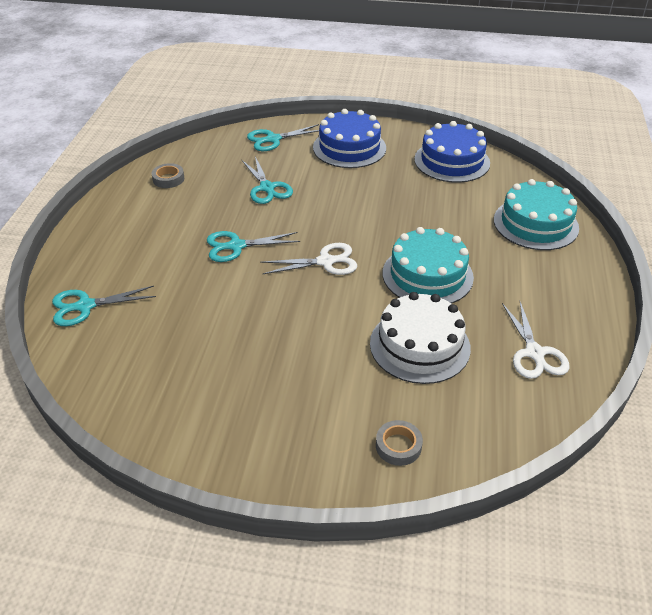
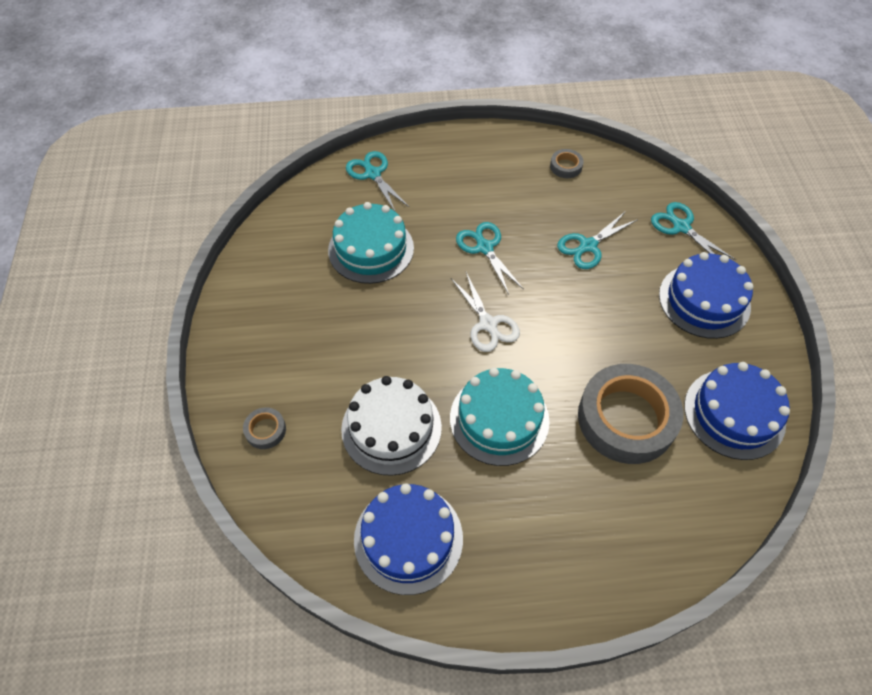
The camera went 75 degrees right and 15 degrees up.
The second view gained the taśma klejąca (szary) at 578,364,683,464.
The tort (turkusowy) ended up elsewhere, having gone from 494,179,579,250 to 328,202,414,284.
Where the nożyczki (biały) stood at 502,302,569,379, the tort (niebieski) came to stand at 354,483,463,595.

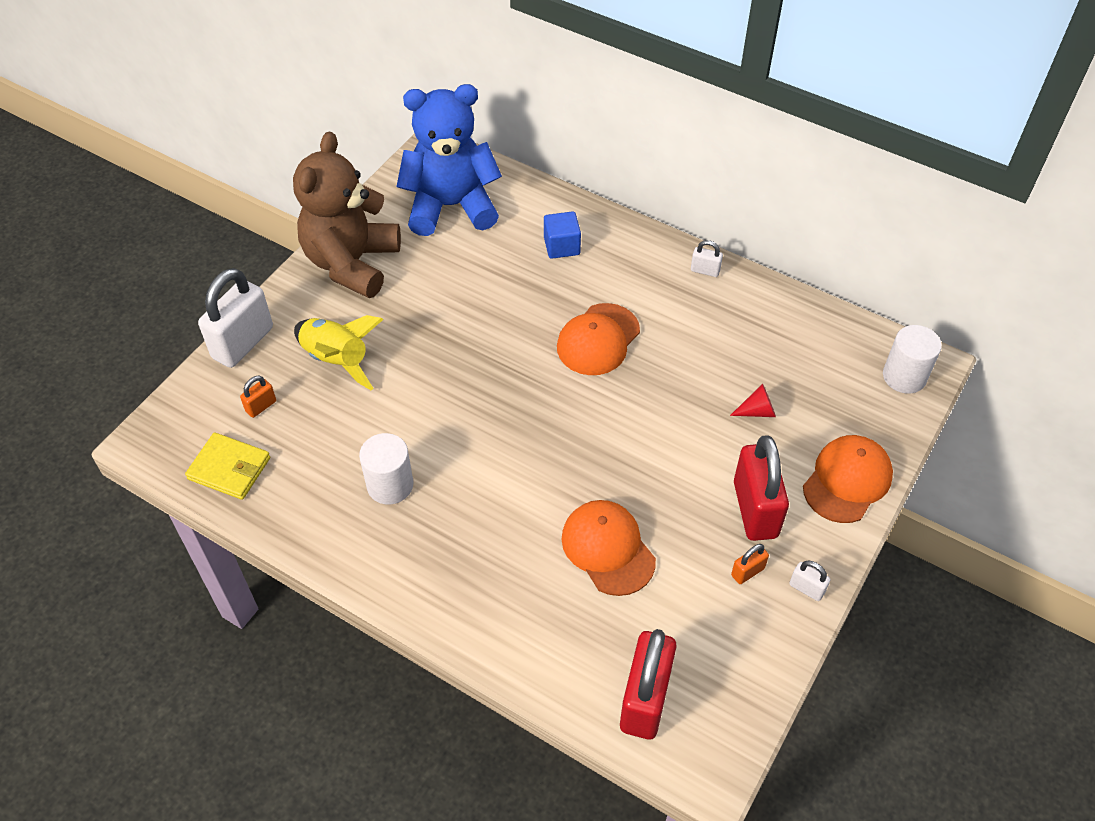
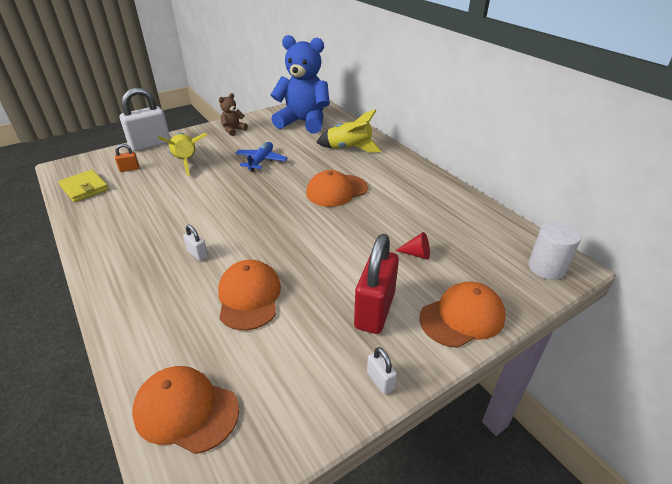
The camera went 25 degrees right and 15 degrees down.
The second view lost the walec (biały) at 359,433,413,505.
The second view lost the kłódka (pomarańczowy) at 731,544,769,584.
The second view gained the samolot (niebieski) at 235,142,288,172.
The kłódka (biały) ended up elsewhere, having gone from 691,240,723,277 to 183,225,208,261.
Where the sześcian (niebieski) stood at 544,211,581,259, the rakieta (żółty) came to stand at 316,109,382,153.
Where the kłódka (czerwony) stood at 620,629,677,739, the czapka (pomarańczowy) came to stand at 132,366,239,454.
The size of the miś (brązowy) at 293,132,401,298 changed by a factor of 0.43.

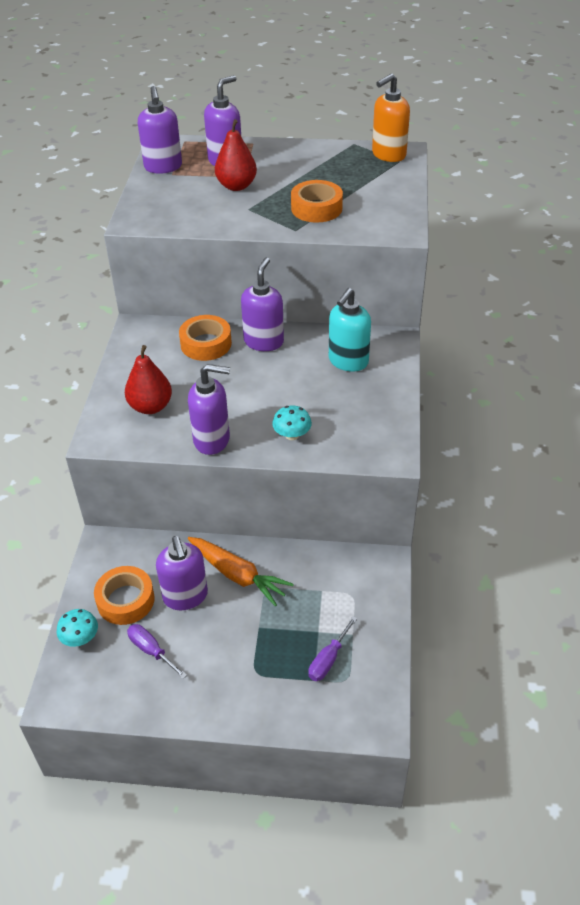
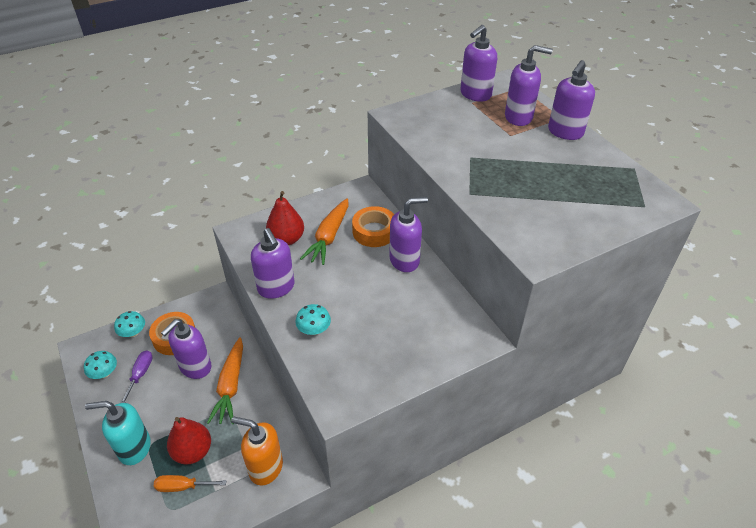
The camera went 55 degrees right and 0 degrees up.
The second view lost the taśma klejąca (pomarańczowy) at 291,180,343,223.
The second view gained the grzyb (turkusowy) at 84,351,117,379.
The second view gained the marchewka (pomarańczowy) at 300,198,348,265.
The second view gained the dozownik mydła (fioletowy) at 548,60,595,140.
The gruszka (czerwony) ended up elsewhere, having gone from 215,119,257,191 to 167,417,211,465.
The dozownik mydła (turkusowy) ended up elsewhere, having gone from 329,288,371,372 to 85,401,151,465.
The dozownik mydła (pomarańczowy) ended up elsewhere, having gone from 372,73,410,162 to 231,417,283,486.
What was the śrubokręt (fioletowy) at 308,616,357,681 turned into the śrubokręt (pomarańczowy) at 154,475,226,492.

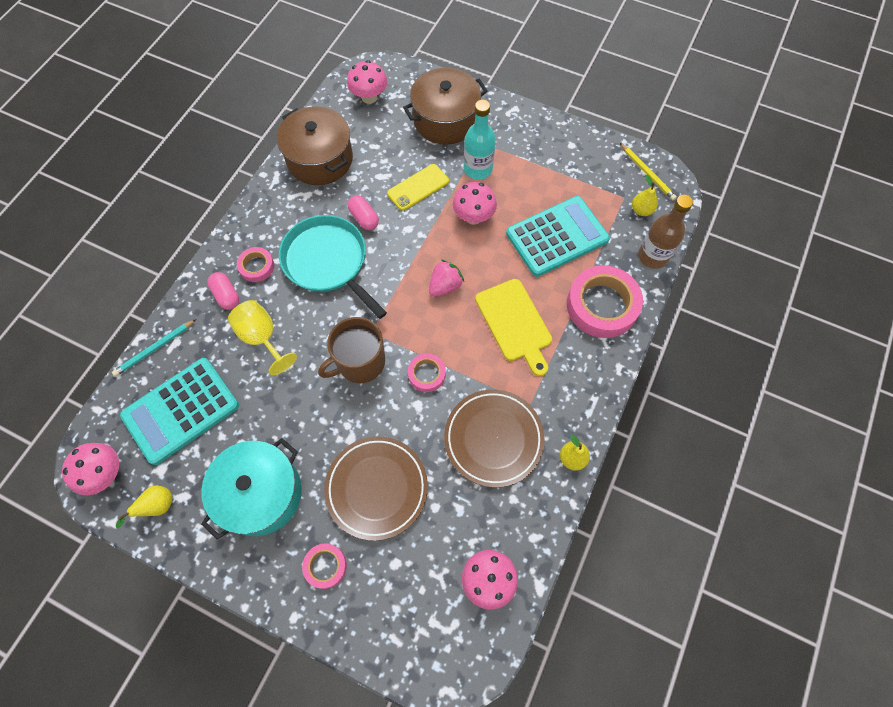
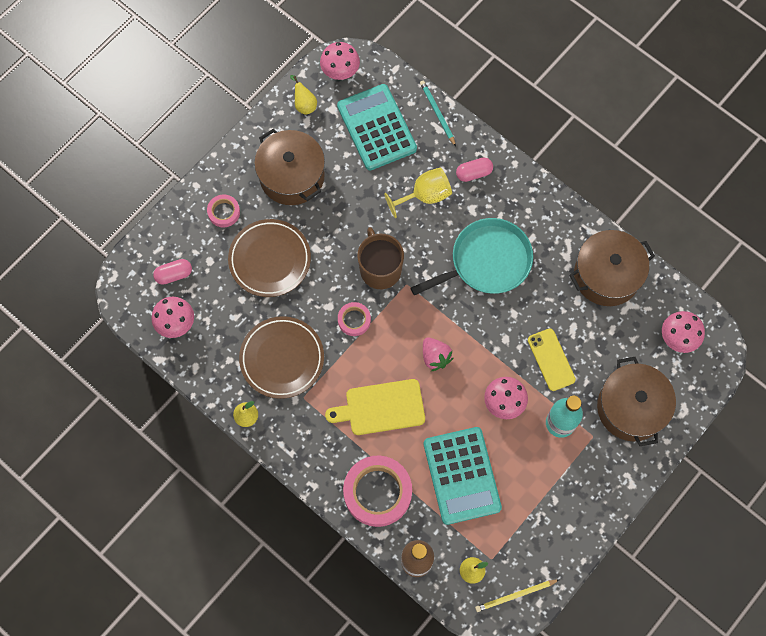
The camera went 105 degrees right and 5 degrees up.
The second view lost the taśma klejąca (różowy) at 237,247,274,282.
The kapsułka (różowy) ended up elsewhere, having gone from 348,195,379,230 to 153,259,192,285.
What was the garnek (turkusowy) at 201,438,302,539 turned into the garnek (brązowy) at 254,129,325,205.

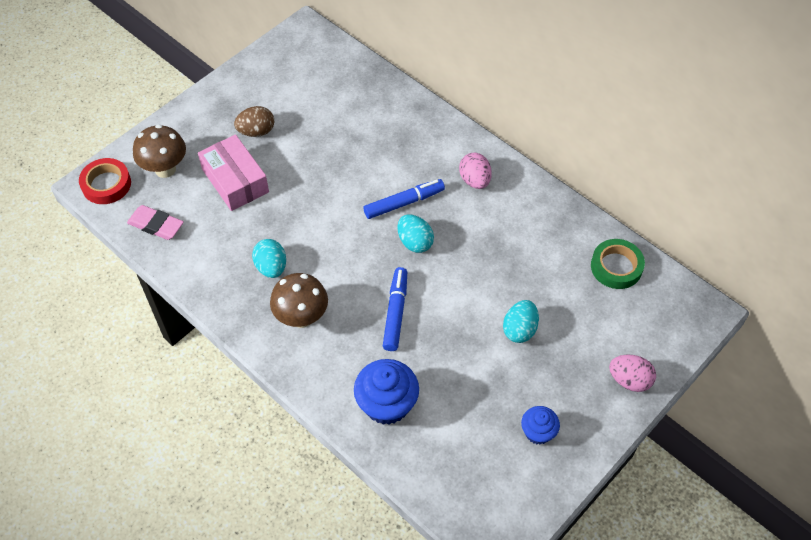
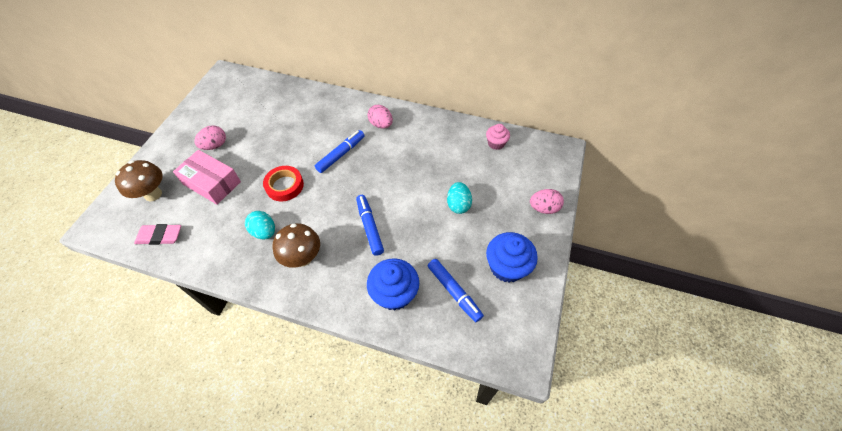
The camera went 25 degrees left and 0 degrees up.
The second view lost the jajko (turkusowy) at 397,214,434,253.
The second view gained the flamaster (niebieski) at 428,259,484,322.
The taśma klejąca (czerwony) ended up elsewhere, having gone from 79,158,131,204 to 263,166,304,201.
Where the taśma klejąca (zielony) stood at 591,239,645,289, the muffinka (różowy) came to stand at 486,124,510,150.
What was the jajko (brązowy) at 234,106,274,137 turned into the jajko (różowy) at 194,125,226,150.
The size of the muffinka (niebieski) at 521,406,560,445 changed by a factor of 1.71.

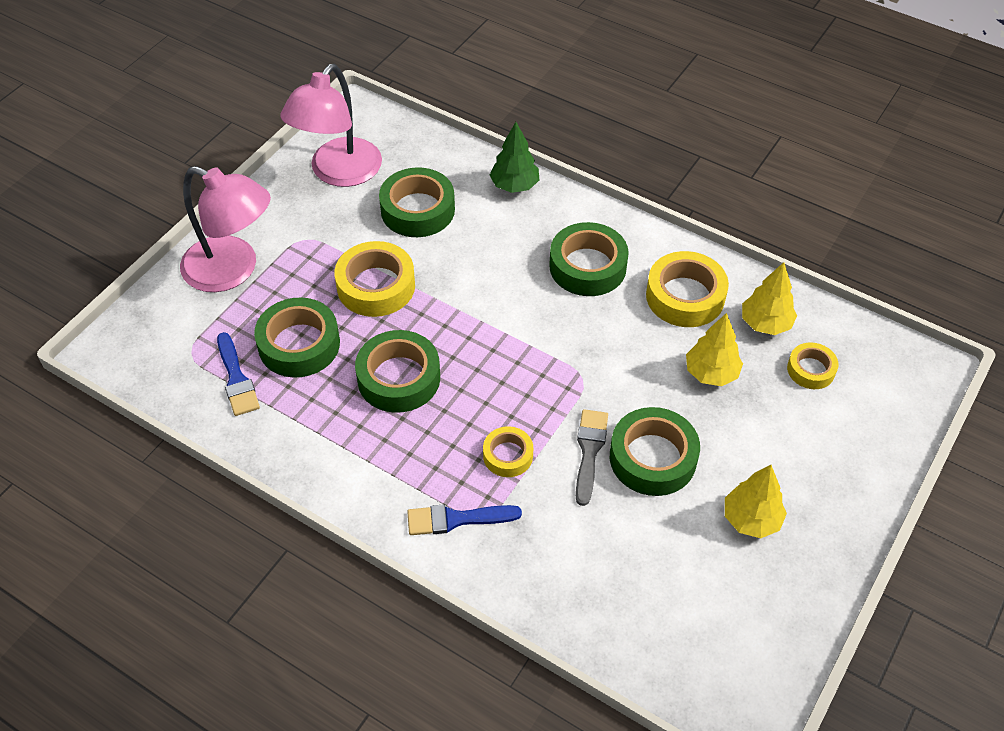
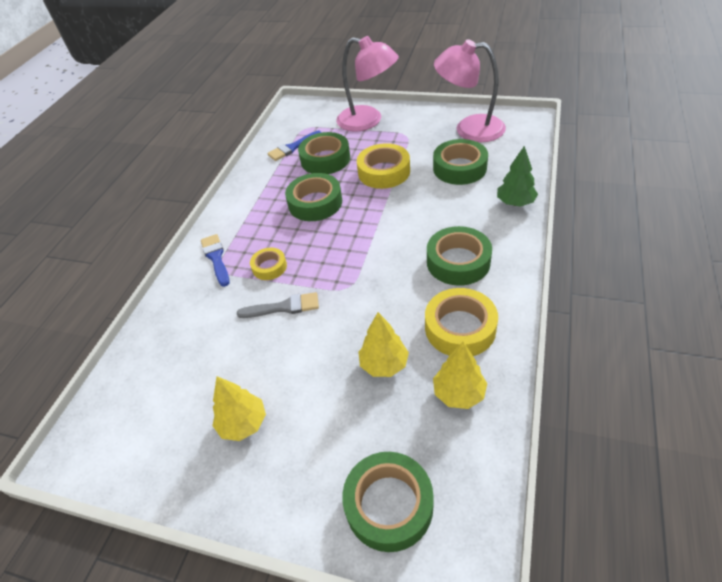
The camera went 80 degrees right and 5 degrees down.
The second view lost the taśma klejąca (żółty) at 787,342,839,389.
The taśma klejąca (zielony) ended up elsewhere, having gone from 610,407,700,496 to 342,452,434,552.
The lampka (różowy) at 180,166,271,292 ended up facing another way, 75 degrees counterclockwise from before.

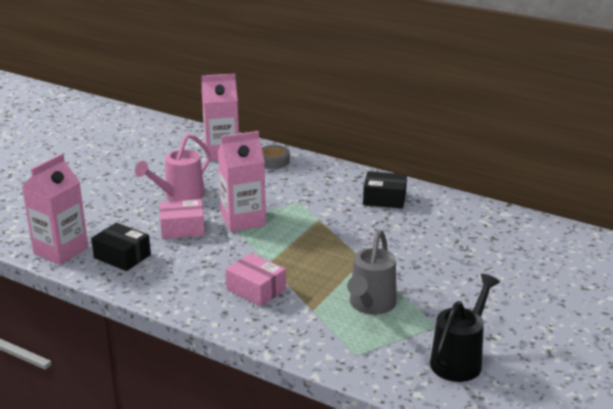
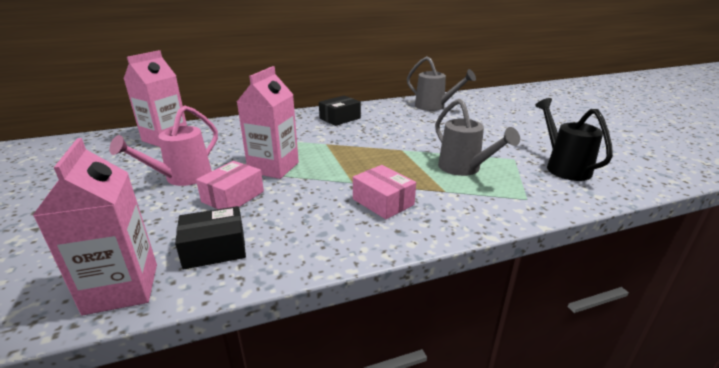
The camera went 50 degrees left and 0 degrees up.
The second view lost the taśma klejąca (szary) at 262,145,290,169.
The second view gained the konewka (szary) at 407,56,476,111.
The konewka (różowy) at 135,133,211,201 ended up facing another way, 45 degrees clockwise from before.
The pudełko (różowy) at 225,253,286,306 ended up facing another way, 60 degrees clockwise from before.

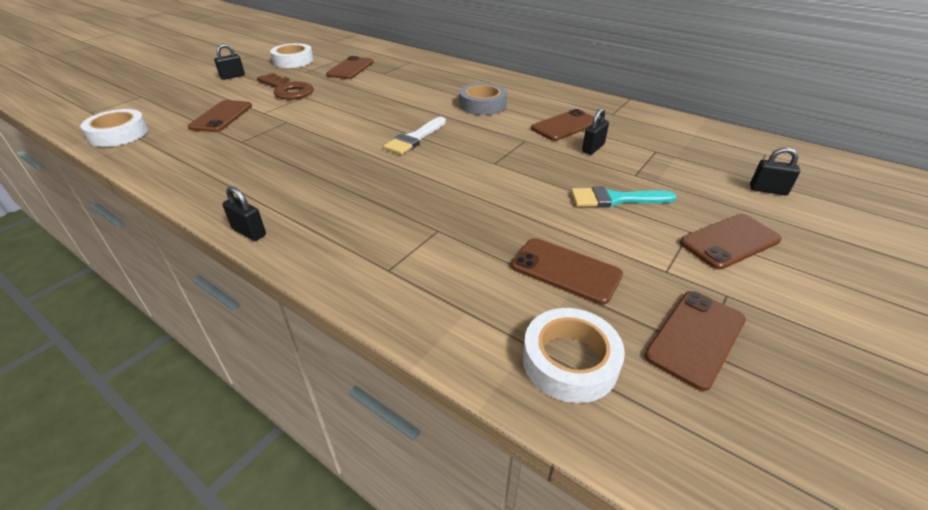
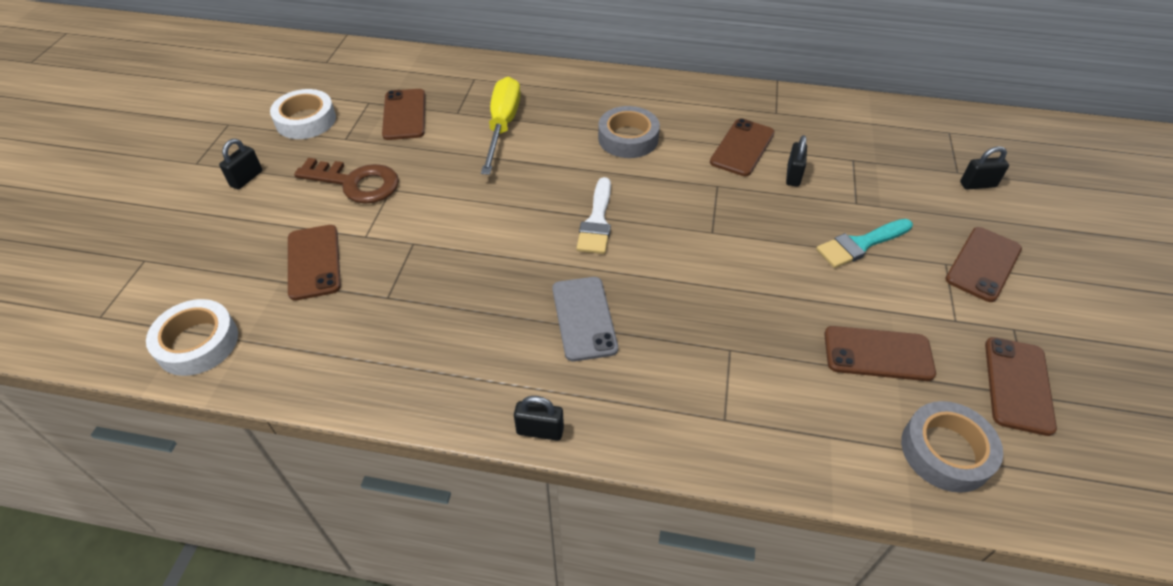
The camera went 25 degrees left and 10 degrees up.
The second view gained the śrubokręt (żółty) at 481,77,521,175.
The second view gained the telefon (szary) at 552,277,618,361.
What was the taśma klejąca (biały) at 522,308,625,403 turned into the taśma klejąca (szary) at 901,401,1003,493.

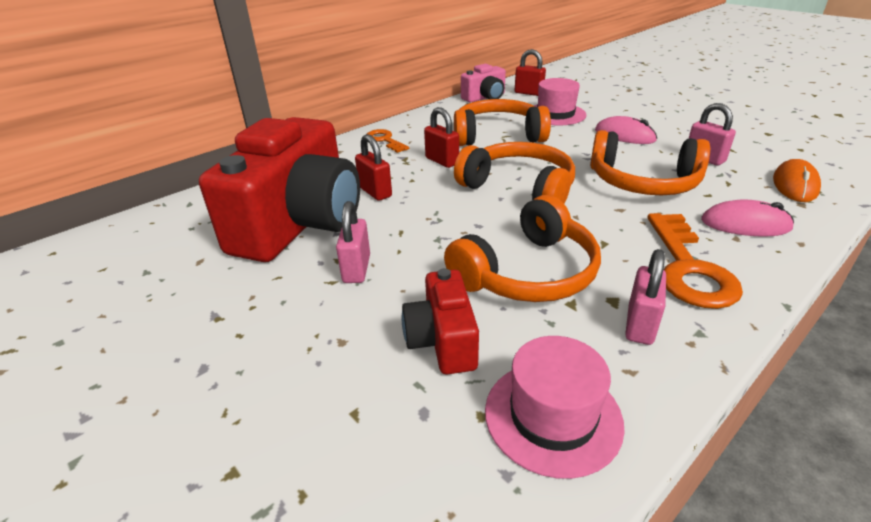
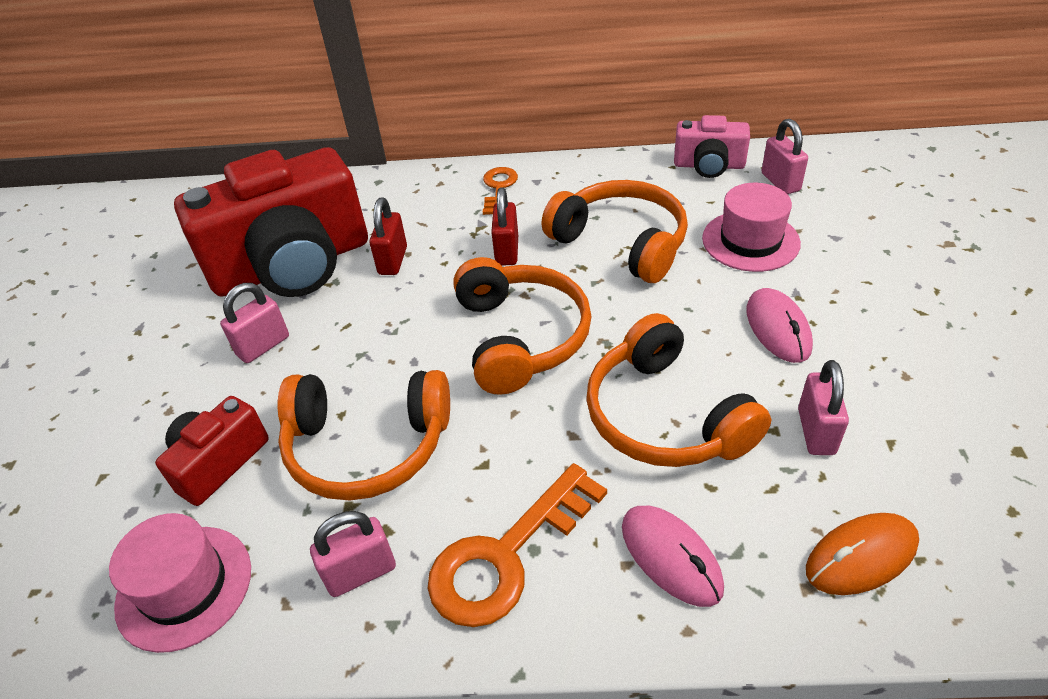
The camera went 45 degrees right and 10 degrees up.
What was the kłódka (czerwony) at 515,49,546,96 turned into the kłódka (różowy) at 761,119,808,194.

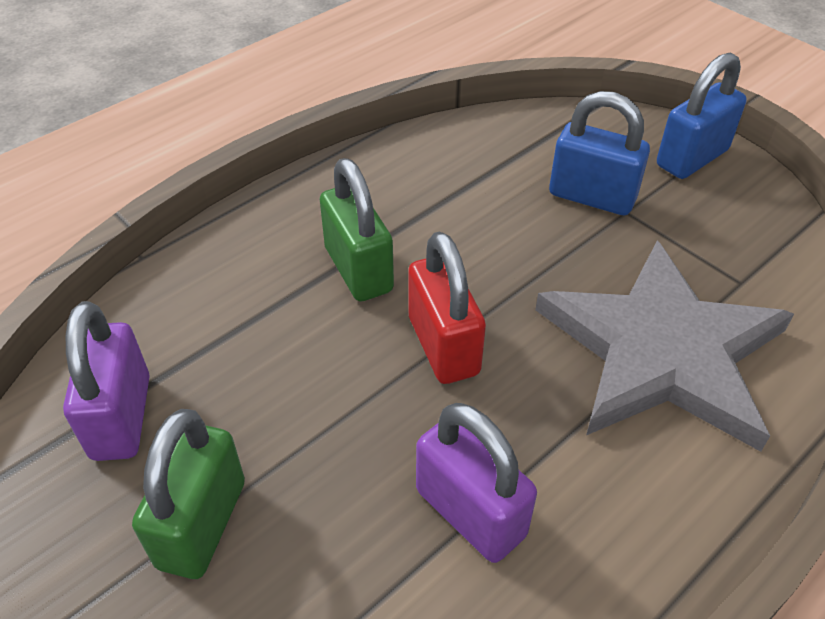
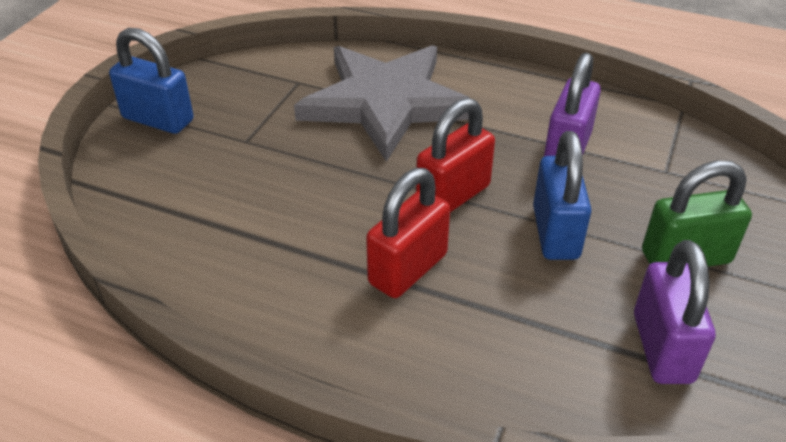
The camera went 115 degrees left and 5 degrees down.
The kłódka (niebieski) ended up elsewhere, having gone from 549,91,650,215 to 533,131,592,260.
What was the kłódka (zielony) at 320,158,394,302 turned into the kłódka (czerwony) at 366,168,450,298.
The kłódka (fioletowy) at 63,301,150,461 ended up facing another way, 60 degrees counterclockwise from before.

